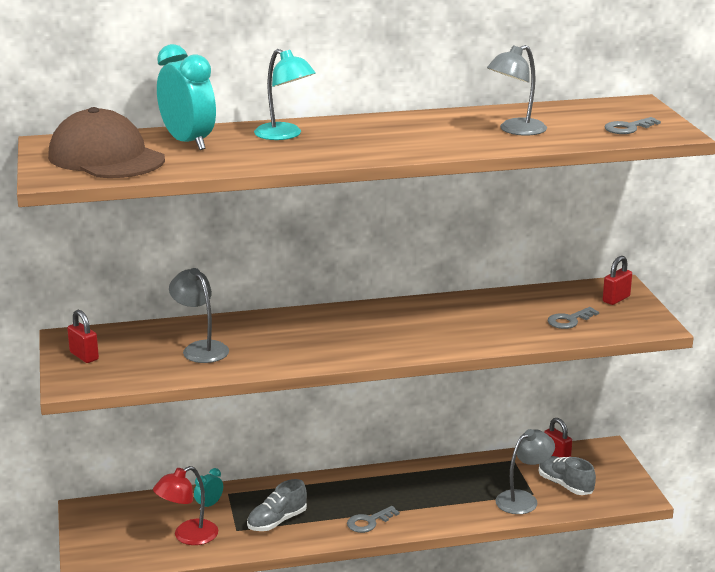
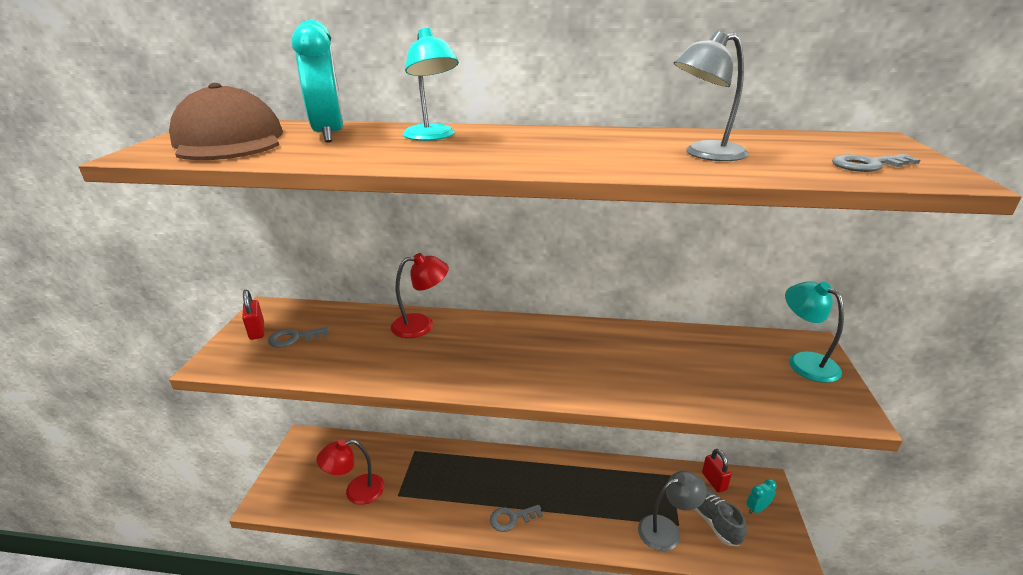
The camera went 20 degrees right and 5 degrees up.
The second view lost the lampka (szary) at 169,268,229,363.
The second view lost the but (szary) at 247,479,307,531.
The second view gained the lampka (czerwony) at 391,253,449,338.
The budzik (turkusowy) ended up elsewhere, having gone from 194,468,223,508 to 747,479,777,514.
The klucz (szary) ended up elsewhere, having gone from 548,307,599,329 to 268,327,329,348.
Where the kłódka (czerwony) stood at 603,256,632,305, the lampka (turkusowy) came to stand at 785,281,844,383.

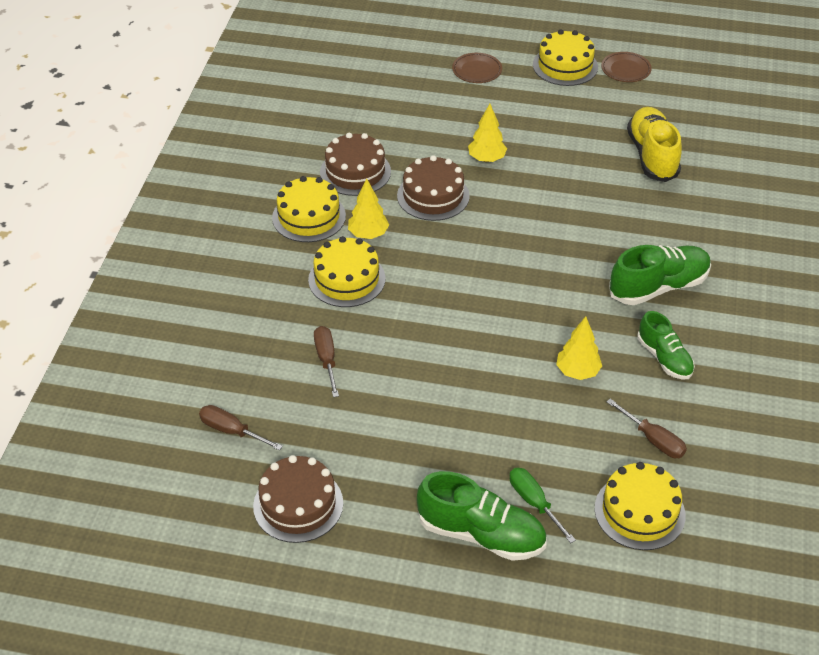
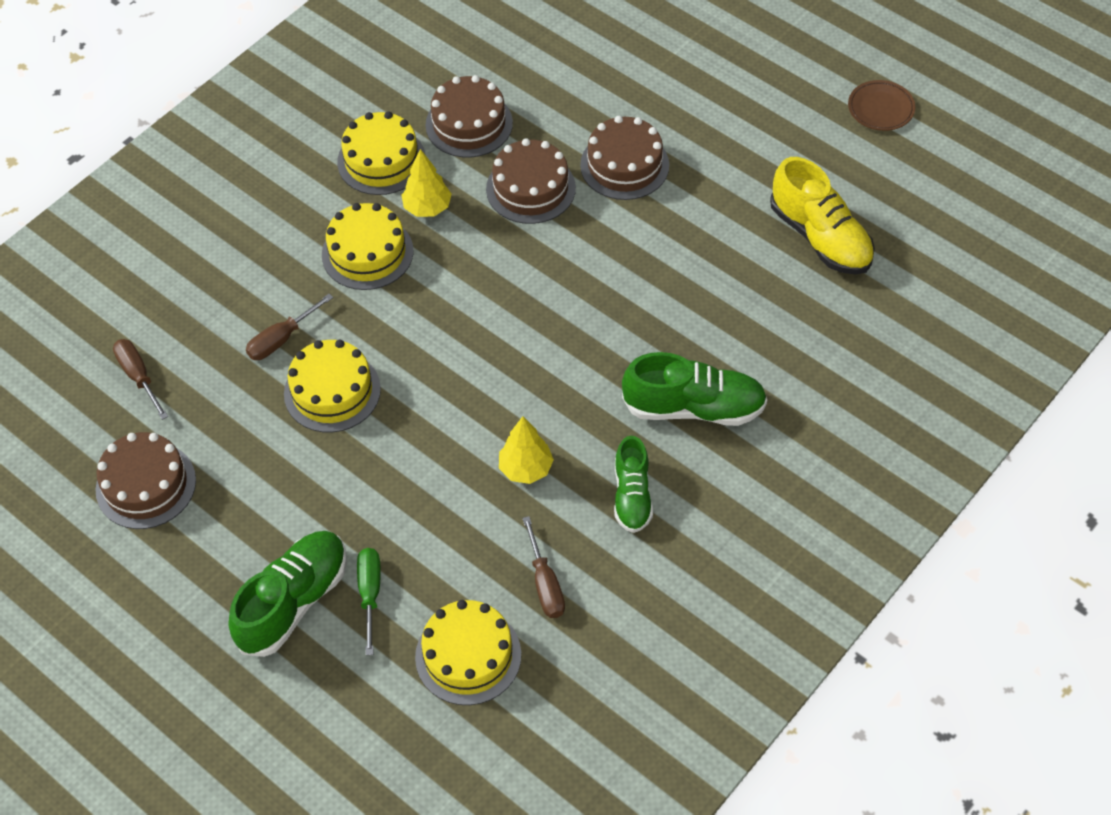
The camera went 30 degrees right and 10 degrees up.
The second view lost the talerz (brązowy) at 452,53,502,83.
The tort (żółty) ended up elsewhere, having gone from 533,30,598,86 to 284,339,381,433.
Where the drzewko (żółty) stood at 468,104,507,162, the tort (brązowy) came to stand at 580,116,669,200.
The śrubokręt (brązowy) at 314,326,339,397 ended up facing another way, 150 degrees counterclockwise from before.
The but (zielony) at 417,471,547,561 ended up facing another way, 105 degrees counterclockwise from before.
The but (żółty) at 627,107,682,182 ended up facing another way, 120 degrees clockwise from before.

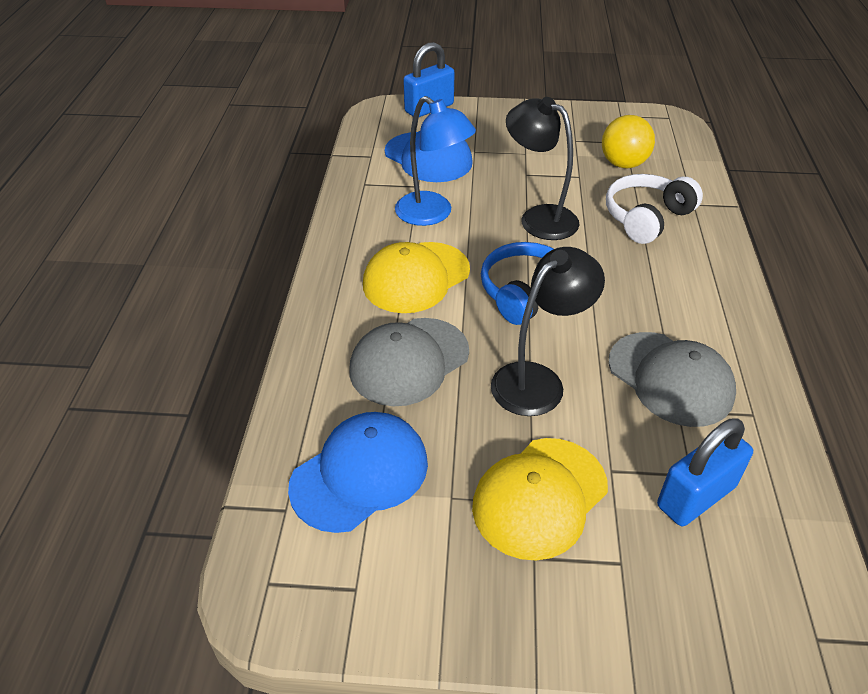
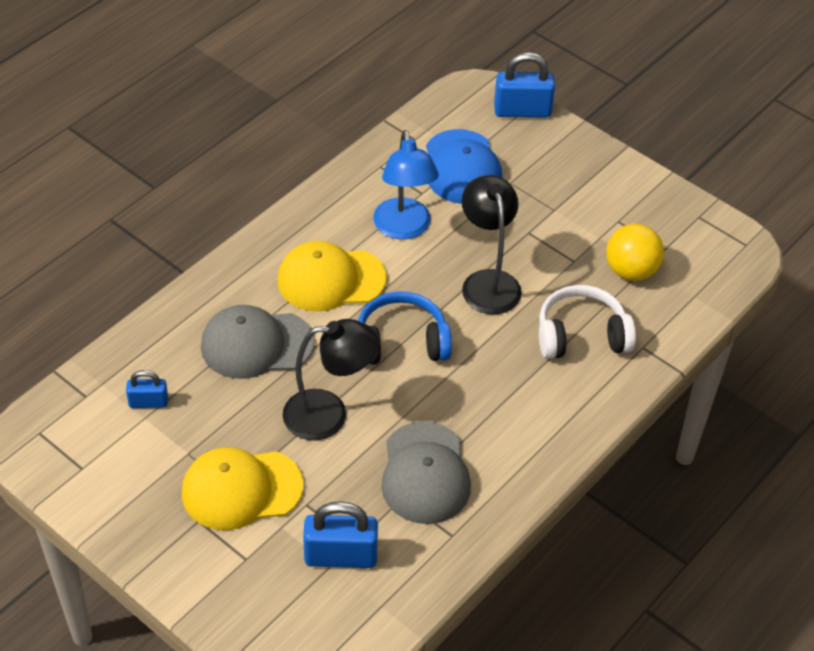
The camera went 35 degrees right and 5 degrees up.
Where the czapka (niebieski) stood at 288,412,428,533, the kłódka (niebieski) came to stand at 126,370,168,408.

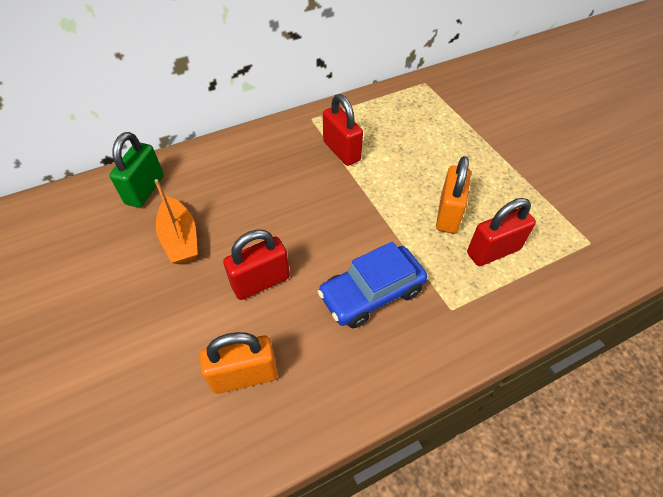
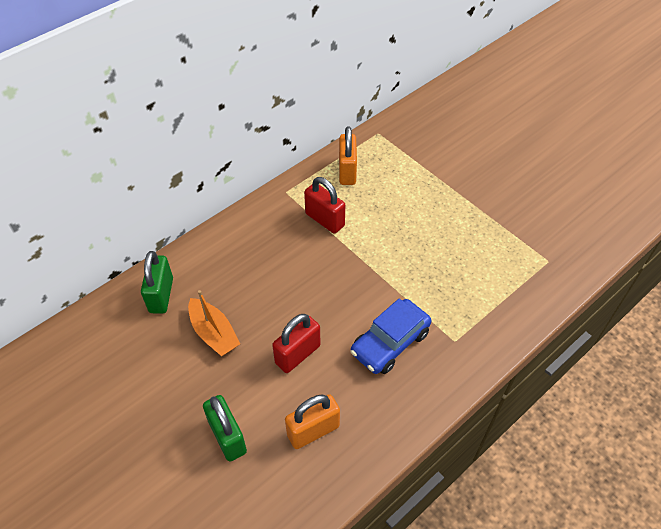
The camera went 15 degrees left and 0 degrees up.
The second view lost the kłódka (czerwony) at 467,198,536,266.
The second view gained the kłódka (zielony) at 203,395,247,462.
The kłódka (pomarańczowy) ended up elsewhere, having gone from 436,156,471,233 to 339,126,357,185.

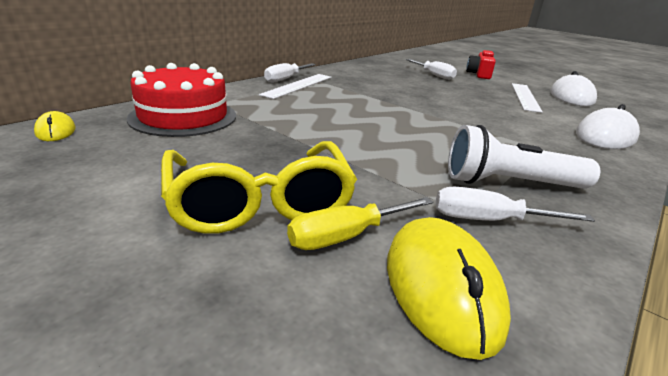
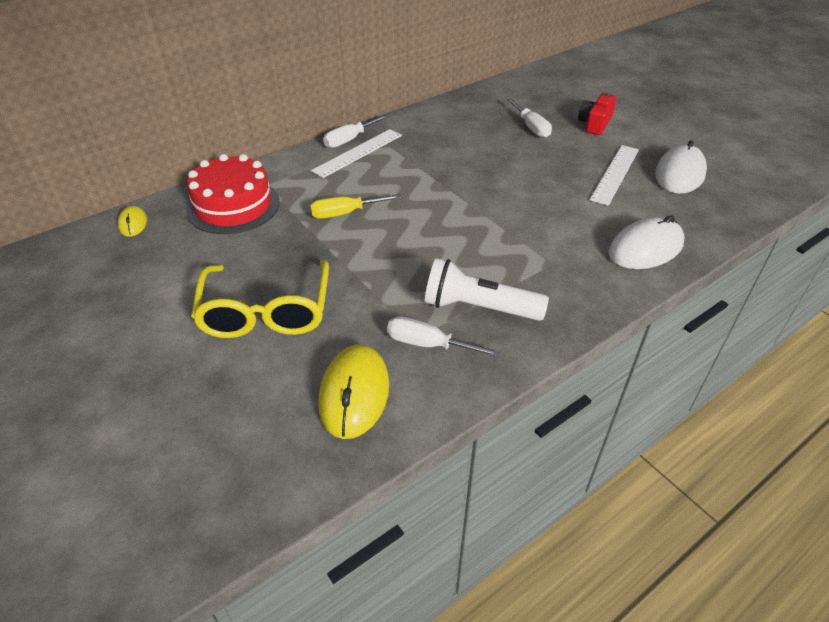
The camera went 15 degrees right and 15 degrees up.
The śrubokręt (żółty) ended up elsewhere, having gone from 287,197,433,250 to 310,194,402,219.

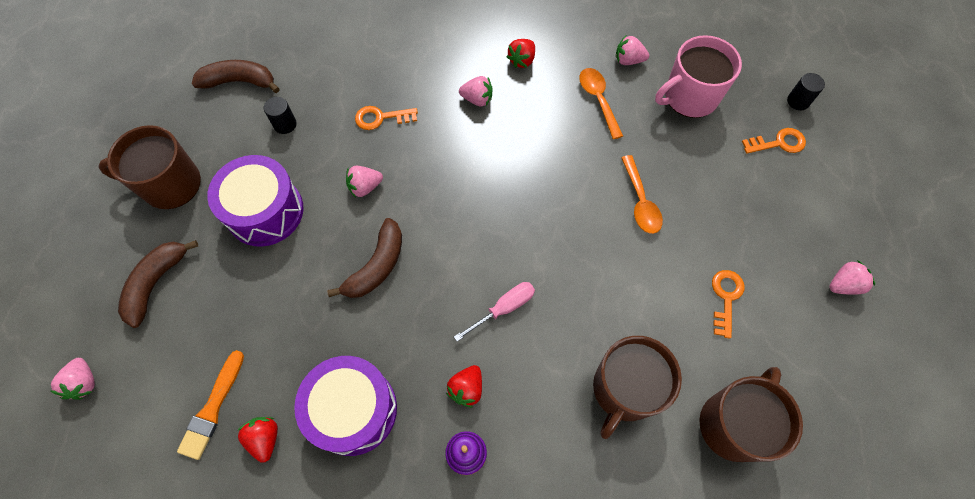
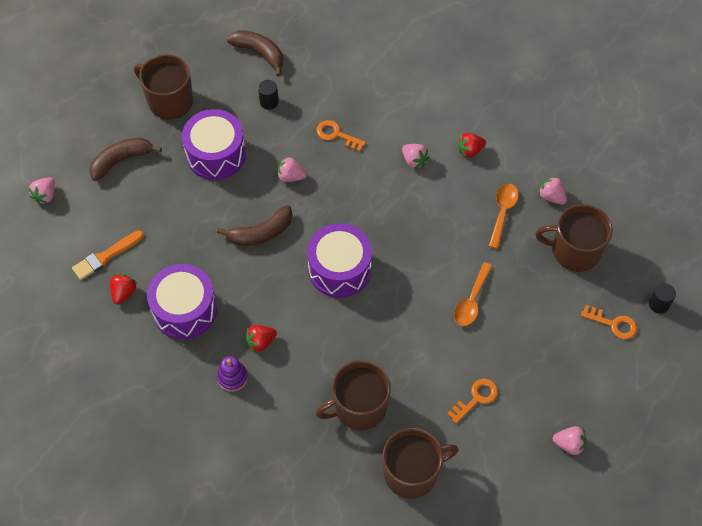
The camera went 35 degrees right and 5 degrees down.
The second view lost the śrubokręt (różowy) at 454,282,535,342.
The second view gained the bęben (fioletowy) at 307,223,372,298.
What was the kubek (różowy) at 655,35,742,118 turned into the kubek (brązowy) at 535,204,613,272.

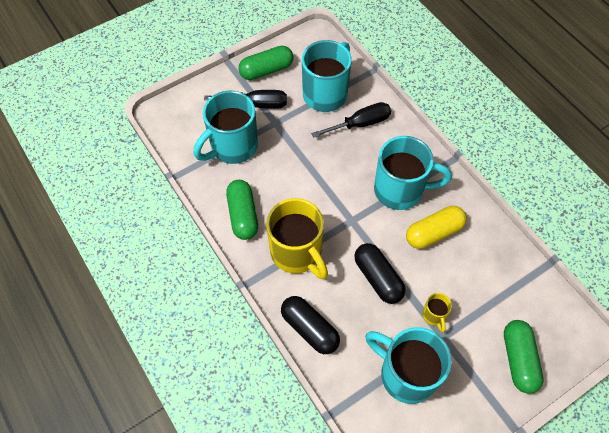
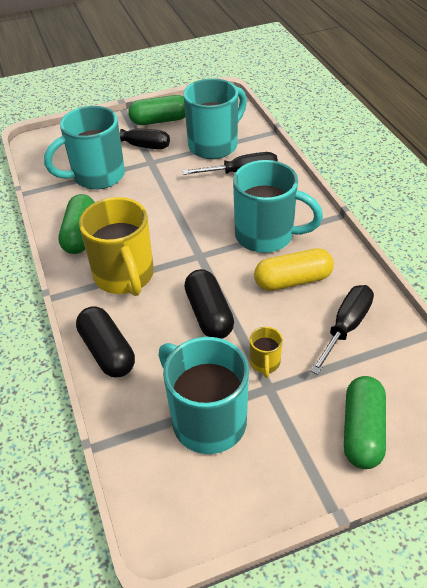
The camera went 15 degrees right and 15 degrees down.
The second view gained the śrubokręt (czarny) at 310,285,374,375.

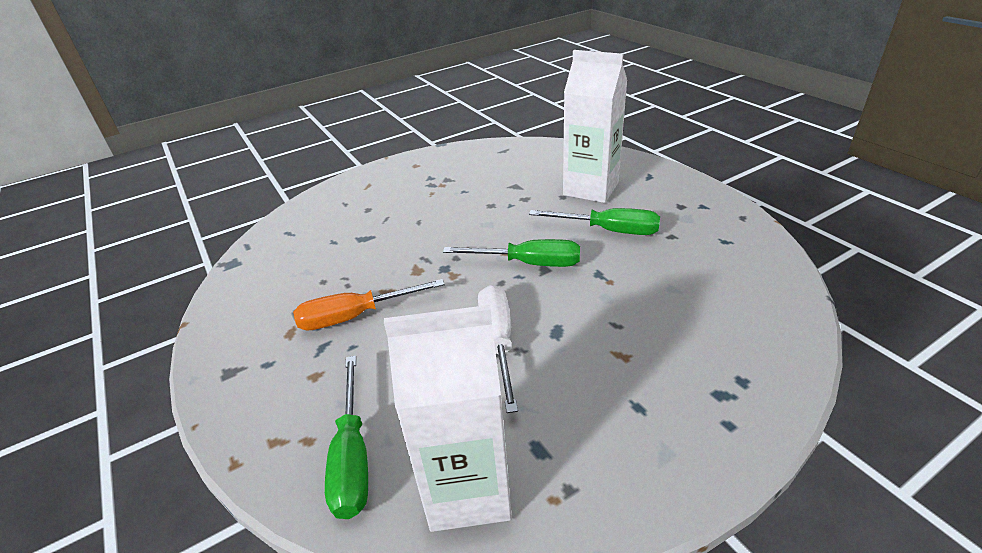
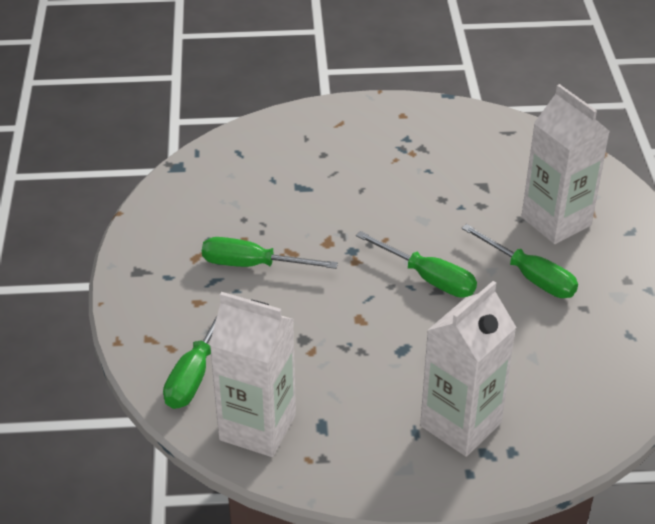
The camera went 25 degrees right and 5 degrees up.
The second view lost the śrubokręt (biały) at 478,285,518,413.
The second view gained the karton mleka (biały) at 420,281,516,457.
What was the śrubokręt (pomarańczowy) at 293,279,445,330 turned into the śrubokręt (zielony) at 202,237,338,269.

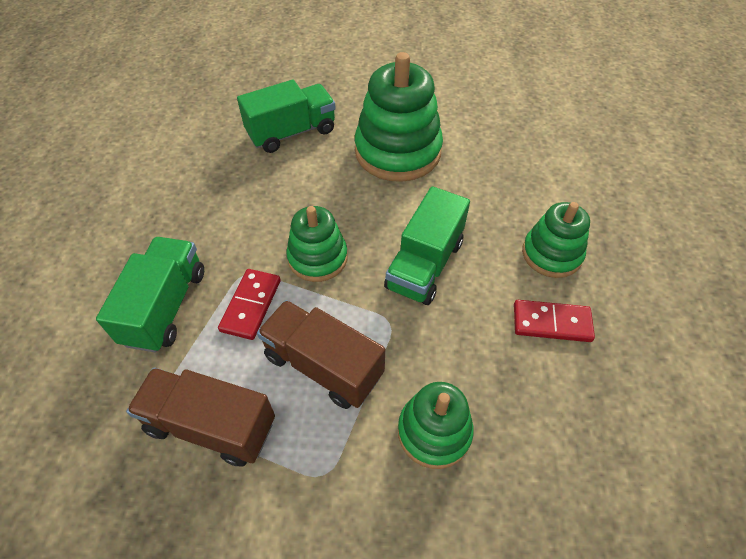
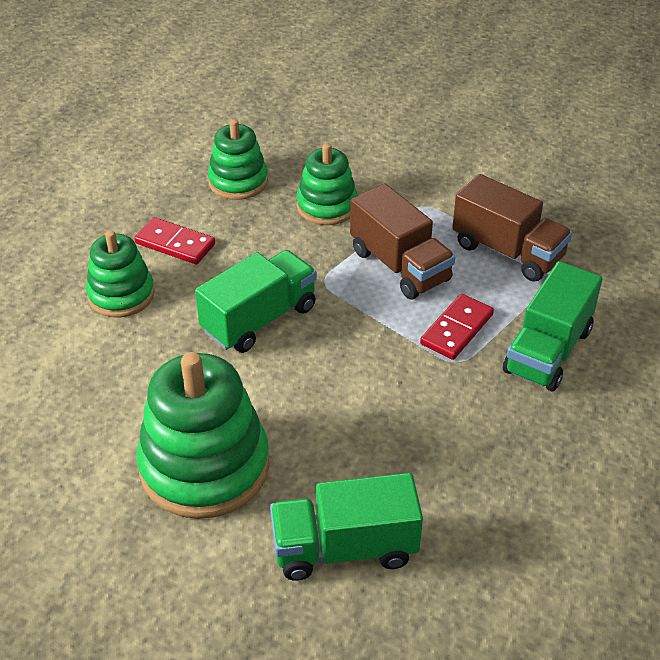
The camera went 160 degrees left and 10 degrees down.
The zabawka nakładanka (zielony) ended up elsewhere, having gone from 286,206,348,282 to 208,119,268,200.

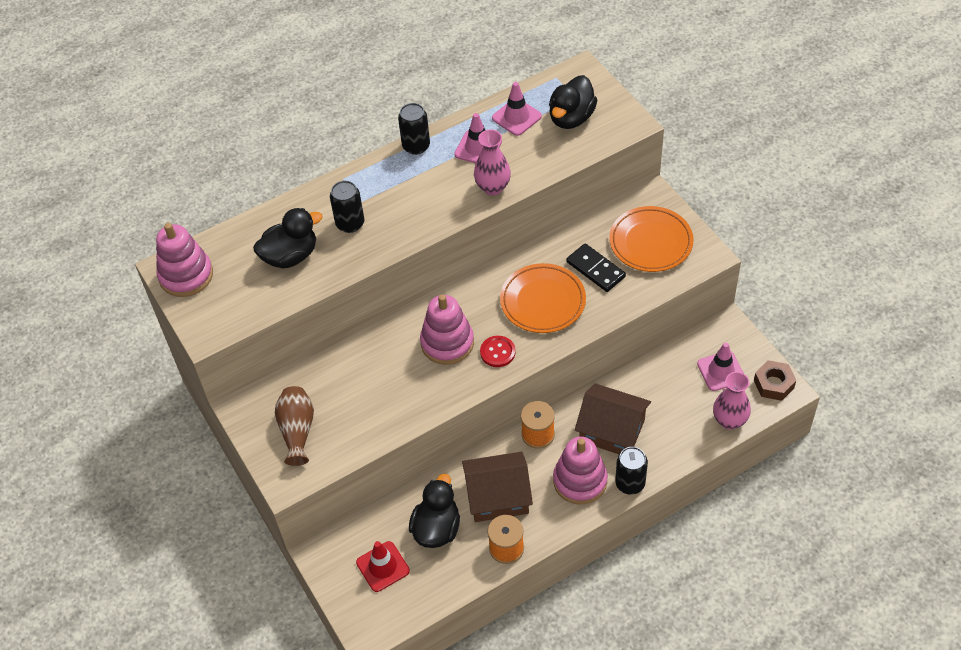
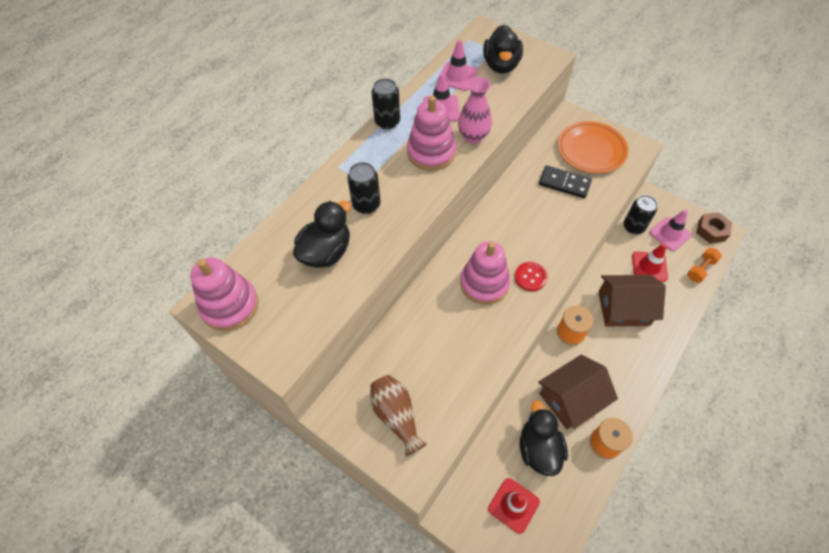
The camera went 25 degrees left and 5 degrees up.
The second view lost the talerz (pomarańczowy) at 500,263,586,333.
The second view gained the pachołek (czerwony) at 632,243,668,282.
The zabawka nakładanka (różowy) ended up elsewhere, having gone from 553,437,608,504 to 407,95,456,171.
The puszka (czarny) ended up elsewhere, having gone from 615,447,648,495 to 623,195,658,234.
Where the wazon (różowy) stood at 713,372,751,430, the hantel (pomarańczowy) came to stand at 687,248,722,283.

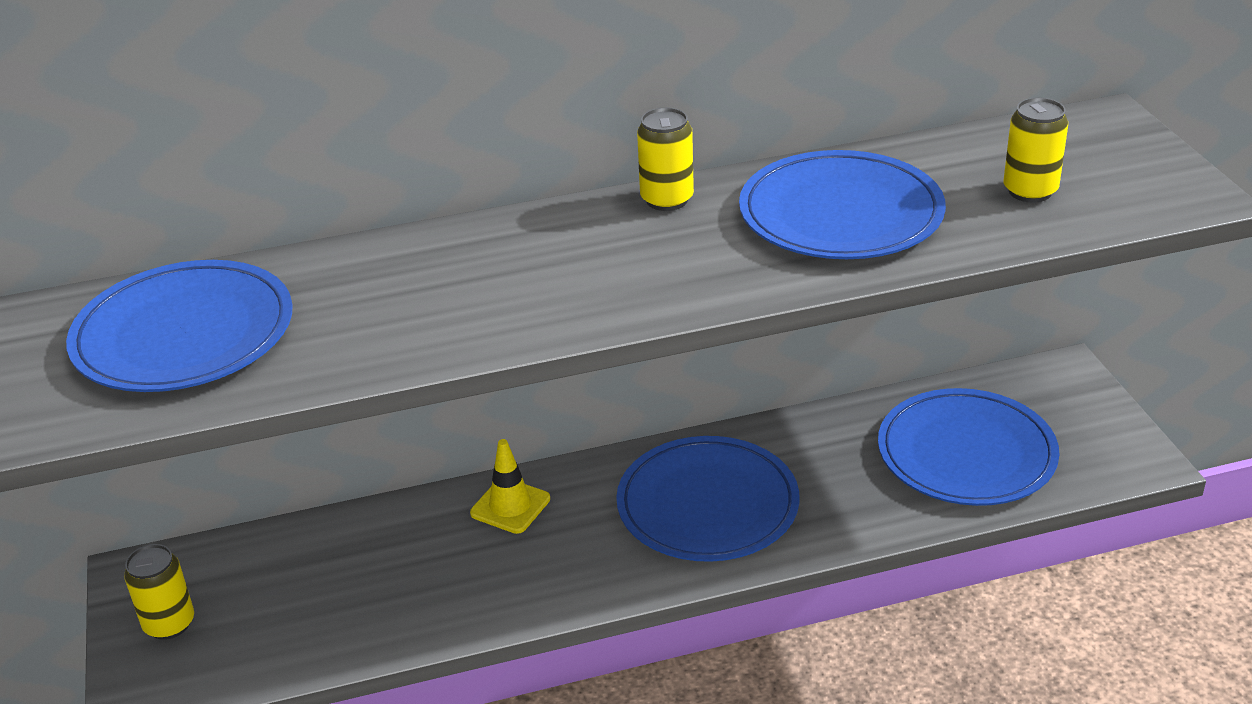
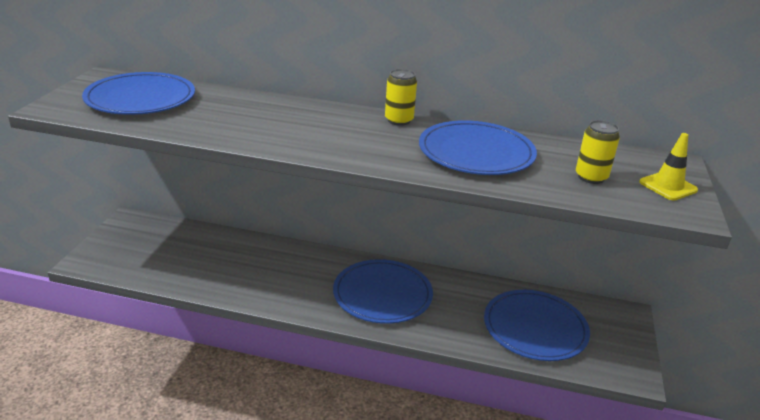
The camera went 25 degrees right and 5 degrees down.
The second view lost the puszka (żółty) at 124,544,194,640.
The pachołek (żółty) ended up elsewhere, having gone from 470,439,550,534 to 639,133,698,201.

